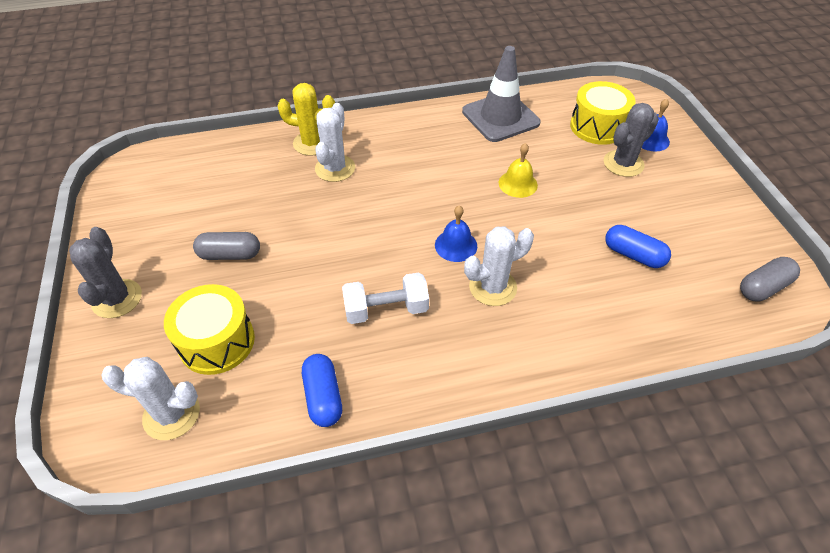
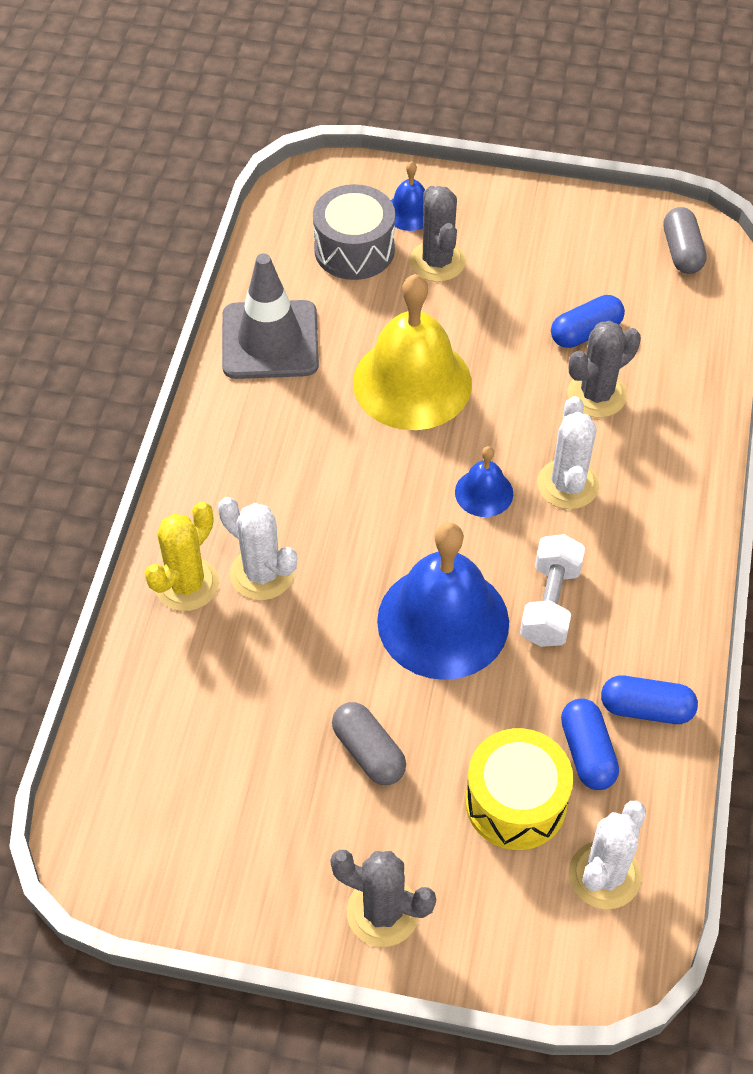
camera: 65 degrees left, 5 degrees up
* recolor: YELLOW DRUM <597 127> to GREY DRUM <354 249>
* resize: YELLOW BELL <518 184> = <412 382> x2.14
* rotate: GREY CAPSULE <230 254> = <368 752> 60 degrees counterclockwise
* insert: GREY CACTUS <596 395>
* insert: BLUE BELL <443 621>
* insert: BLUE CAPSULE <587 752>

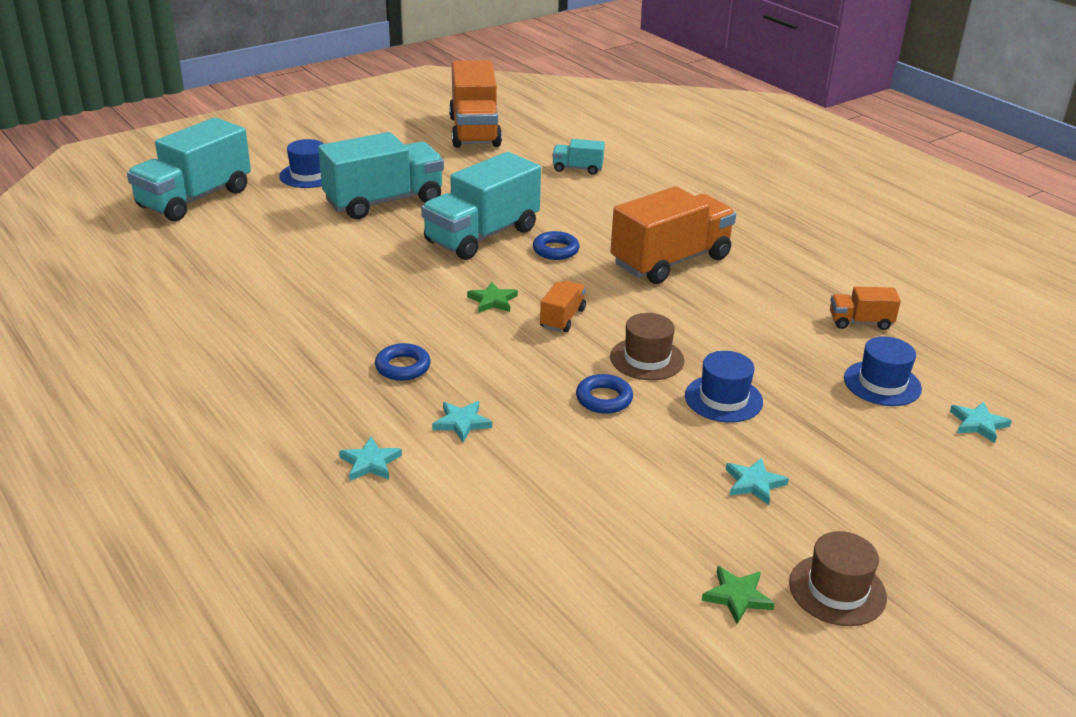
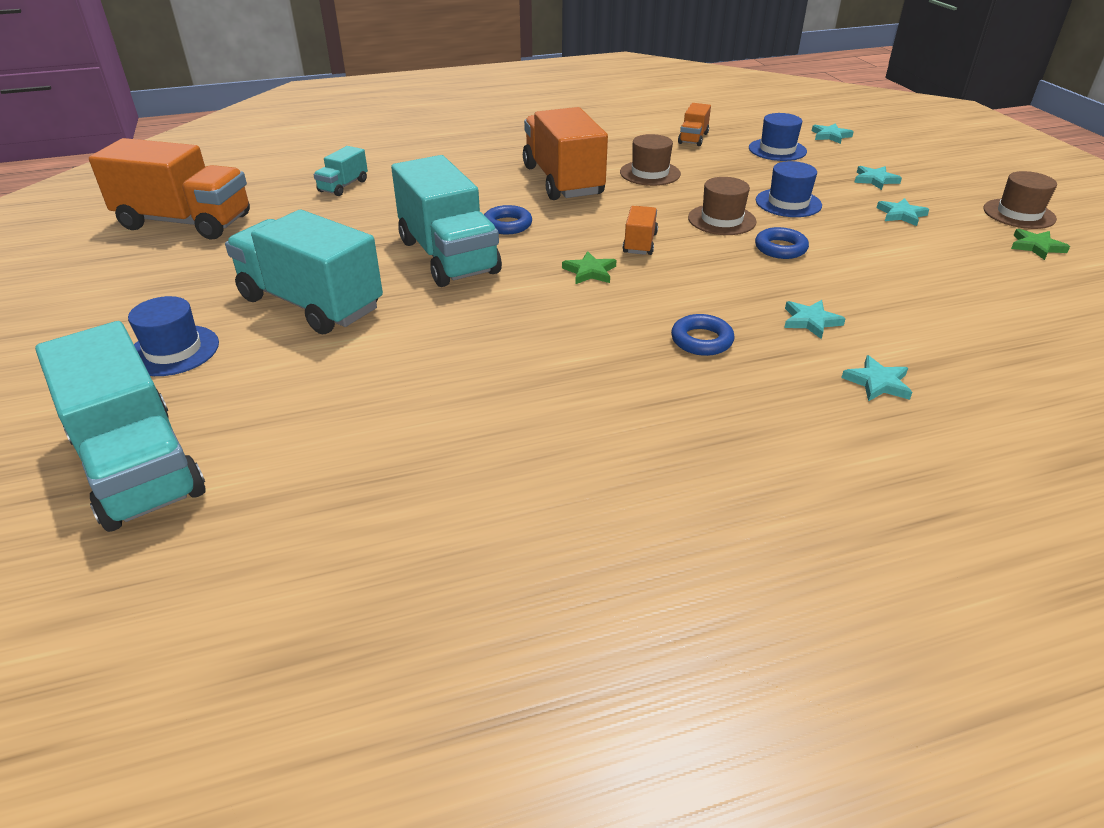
camera: 70 degrees left, 5 degrees up
* rotate: TURQUOISE TRUCK <384 201> = <311 303> 45 degrees counterclockwise
* rotate: ORANGE TRUCK <562 318> = <640 243> 60 degrees clockwise
* insert: BROWN HAT <650 173>
* insert: TURQUOISE STAR <875 180>

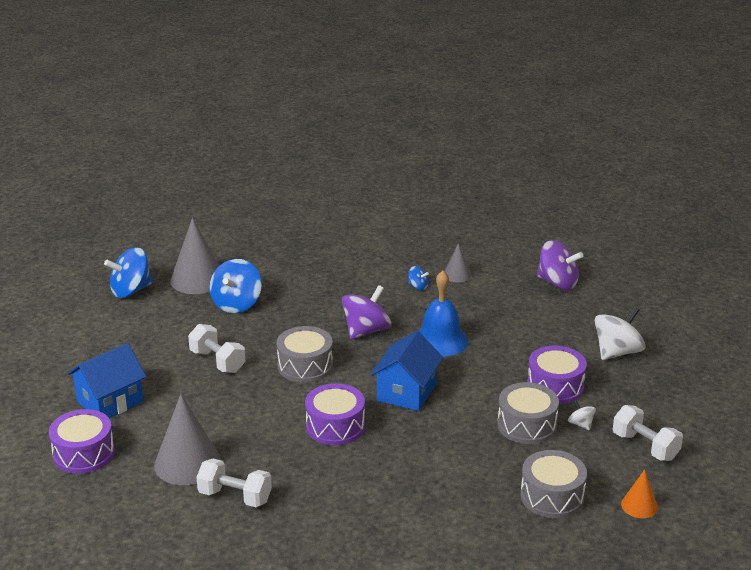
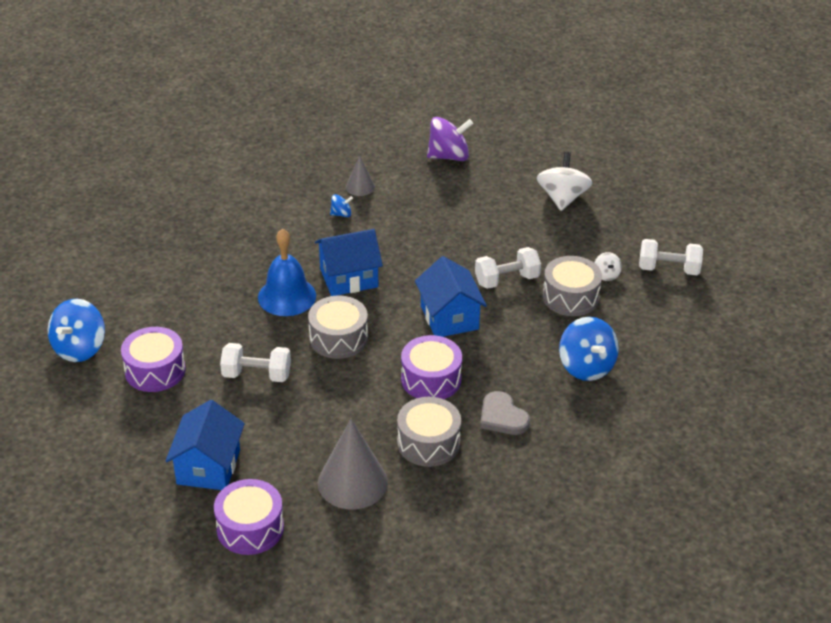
camera: 40 degrees left, 10 degrees up
* delete: GREY CONE <197 279>
* move: BLUE SPINNING TOP <236 304> to <586 366>
* move: BLUE BELL <440 340> to <287 296>
* replace: PURPLE SPINNING TOP <366 330> to BLUE HOUSE <349 278>
* move: PURPLE DRUM <555 386> to <155 370>
* rotate: WHITE SPINNING TOP <580 424> = <606 275> 120 degrees counterclockwise
* move: GREY DRUM <552 496> to <428 443>
* move: WHITE DUMBBELL <235 496> to <507 280>
* delete: ORANGE CONE <639 505>
* insert: GREY HEART <502 417>

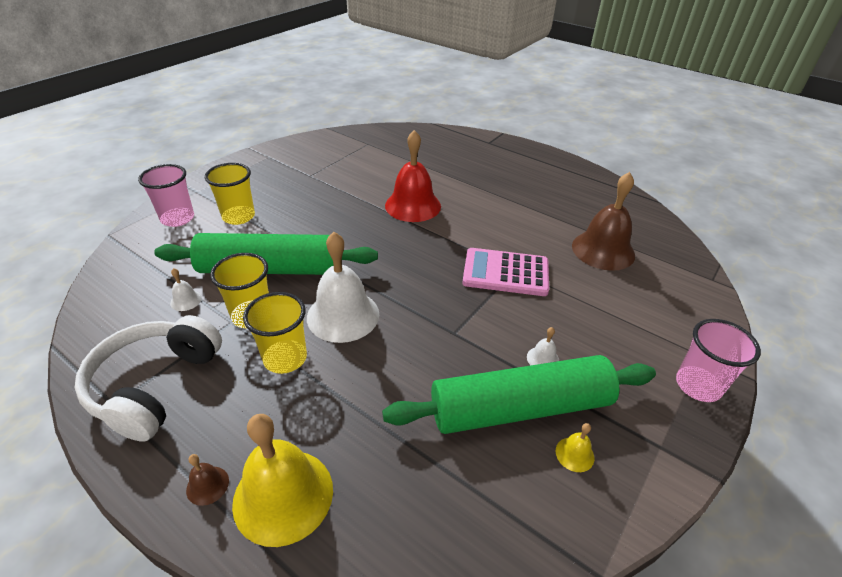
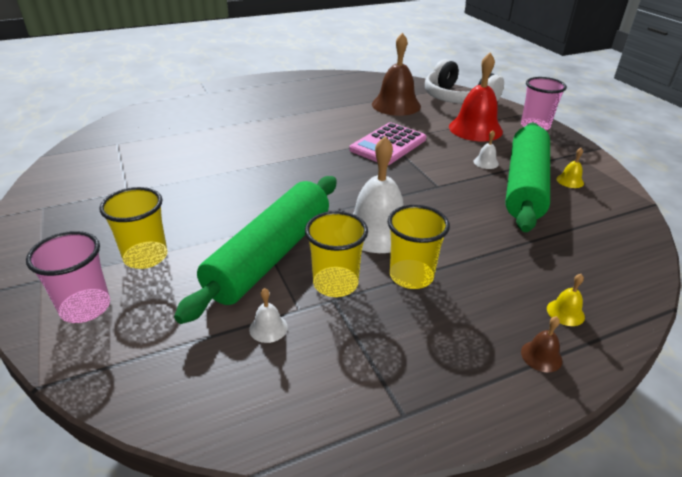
camera: 60 degrees left, 5 degrees down
* move: RED BELL <413 205> to <475 129>
* move: WHITE HEADPHONES <155 385> to <457 99>
* resize: YELLOW BELL <283 495> = <565 312> x0.42

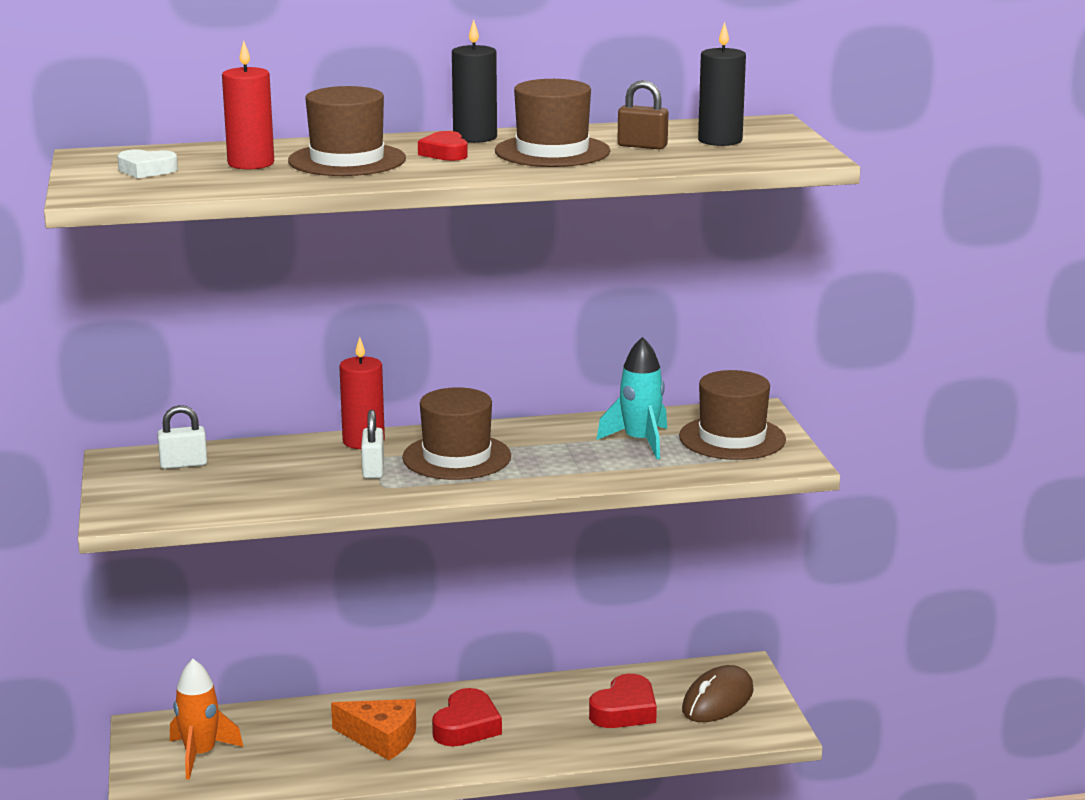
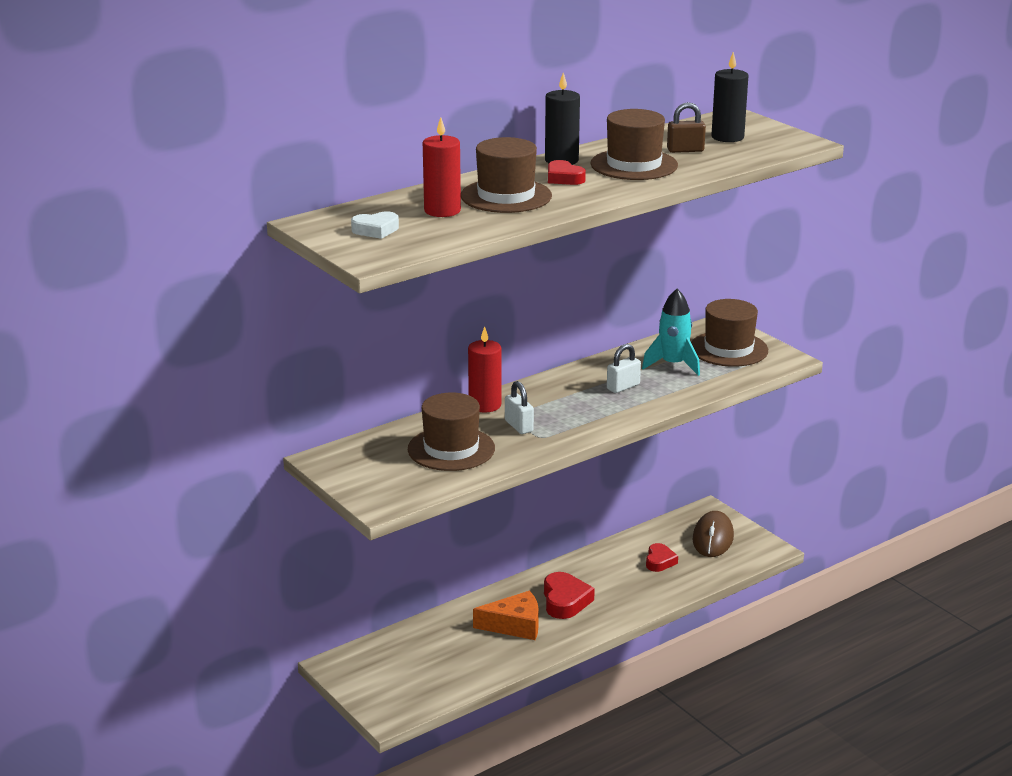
camera: 25 degrees left, 5 degrees up
* move: BROWN HAT <456 457> to <451 449>
* move: WHITE PADLOCK <183 464> to <623 387>
* delete: ORANGE ROCKET <200 755>
* resize: RED HEART <624 710> = <659 561> x0.65

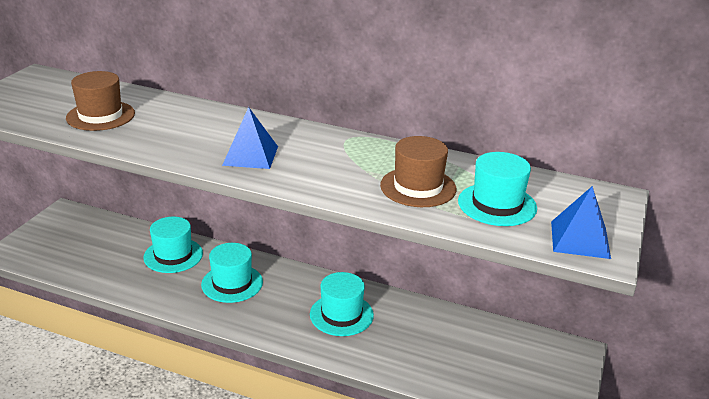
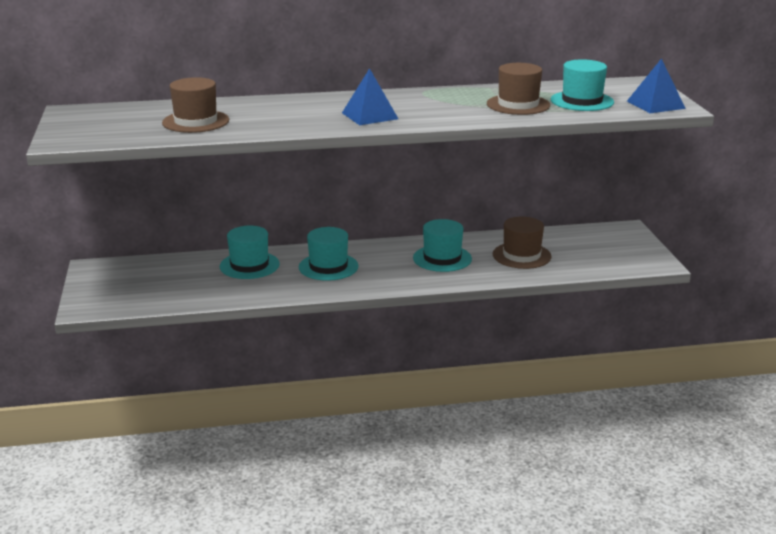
camera: 30 degrees left, 5 degrees down
* insert: BROWN HAT <521 255>

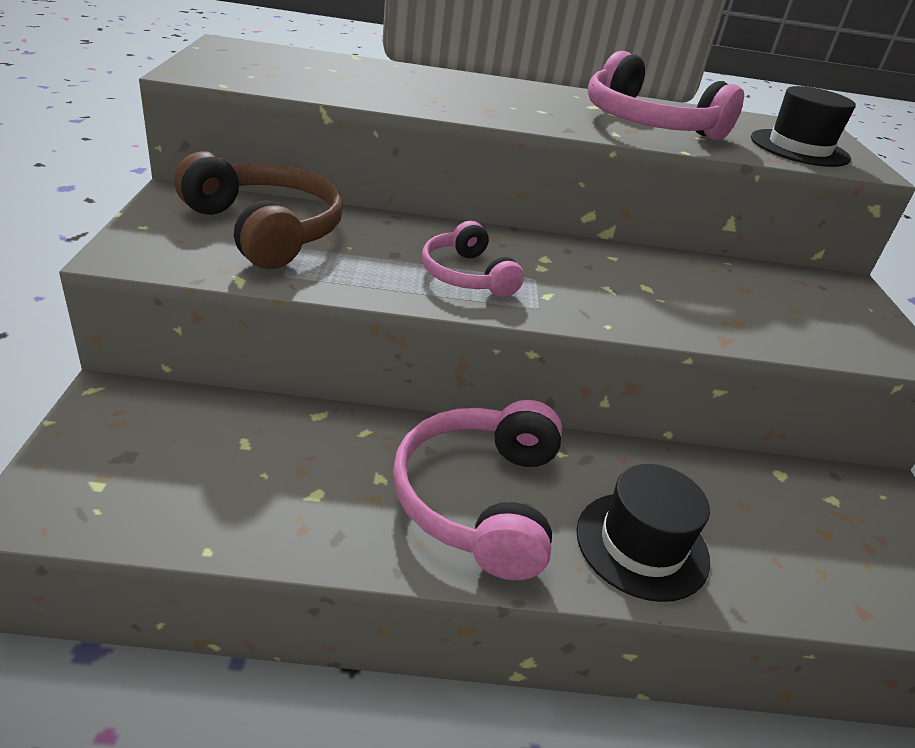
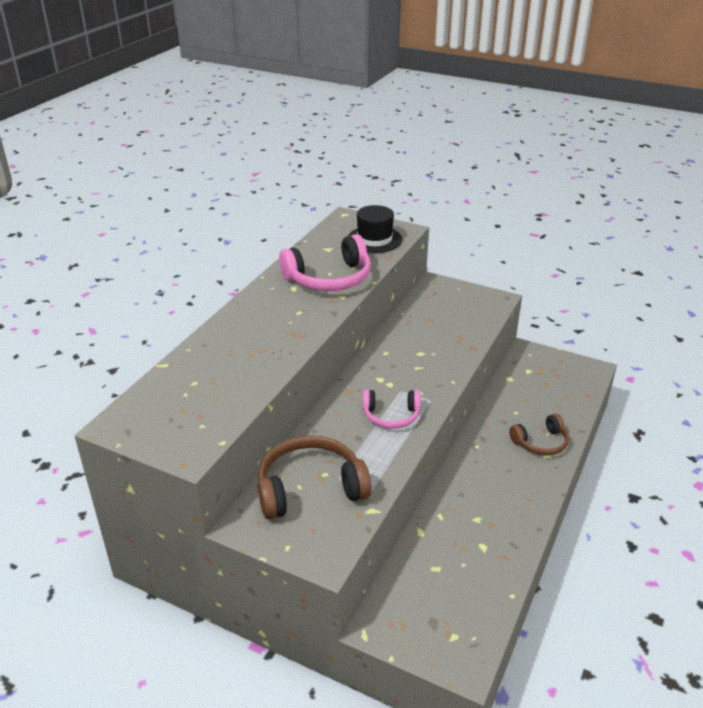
camera: 60 degrees left, 0 degrees up
* delete: PINK HEADPHONES <479 499>
* replace: BLACK HAT <642 545> to BROWN HEADPHONES <541 443>

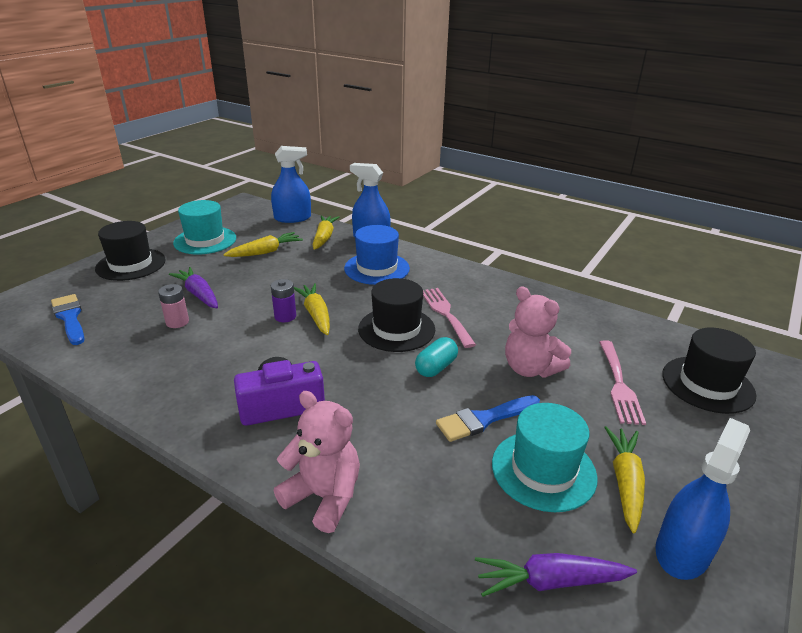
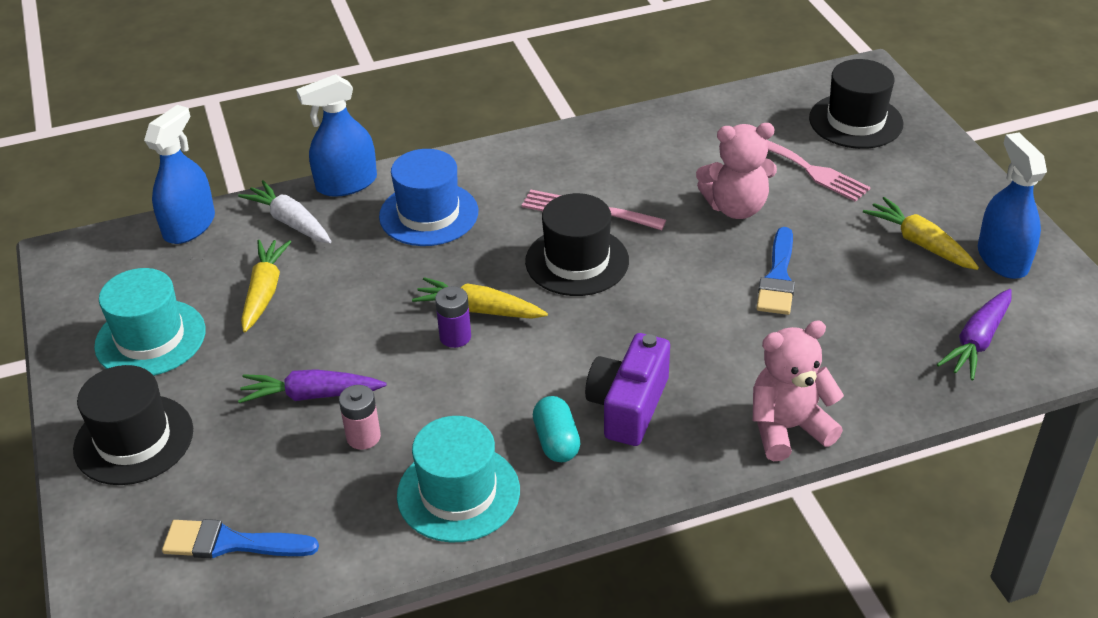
camera: 50 degrees left, 10 degrees up
* recolor: YELLOW CARROT <324 237> to WHITE CARROT <290 222>
* move: TURQUOISE CAPSULE <436 367> to <556 441>
* move: TURQUOISE HAT <543 470> to <458 493>

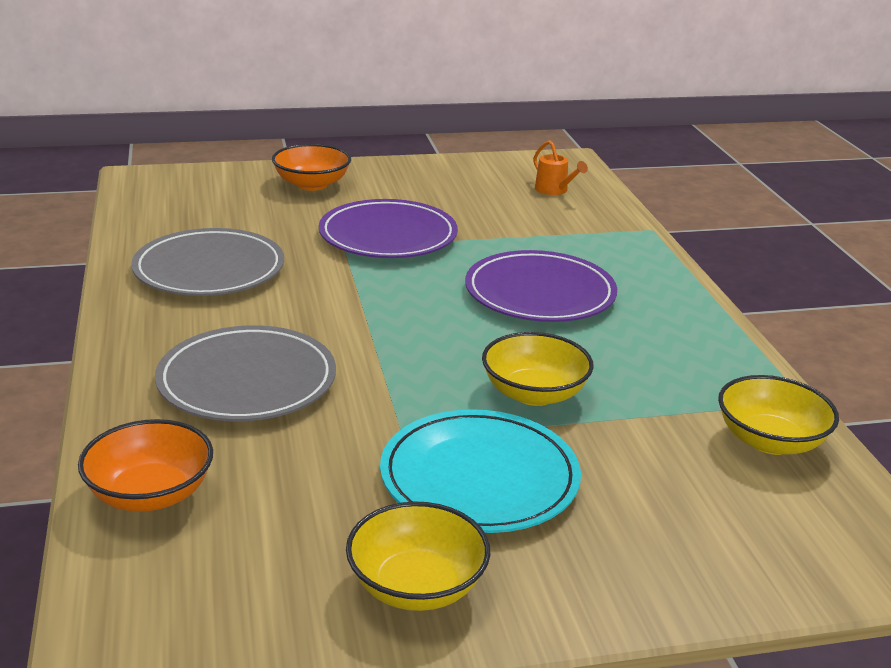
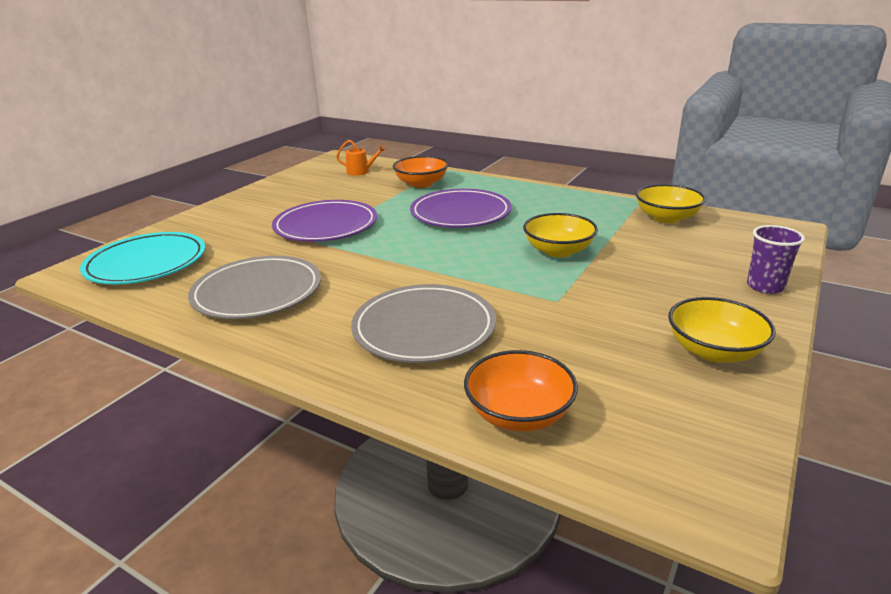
camera: 45 degrees left, 0 degrees up
* move: ORANGE BOWL <312 184> to <421 184>
* move: TURQUOISE PLATE <479 478> to <146 263>
* insert: PURPLE CUP <765 286>

